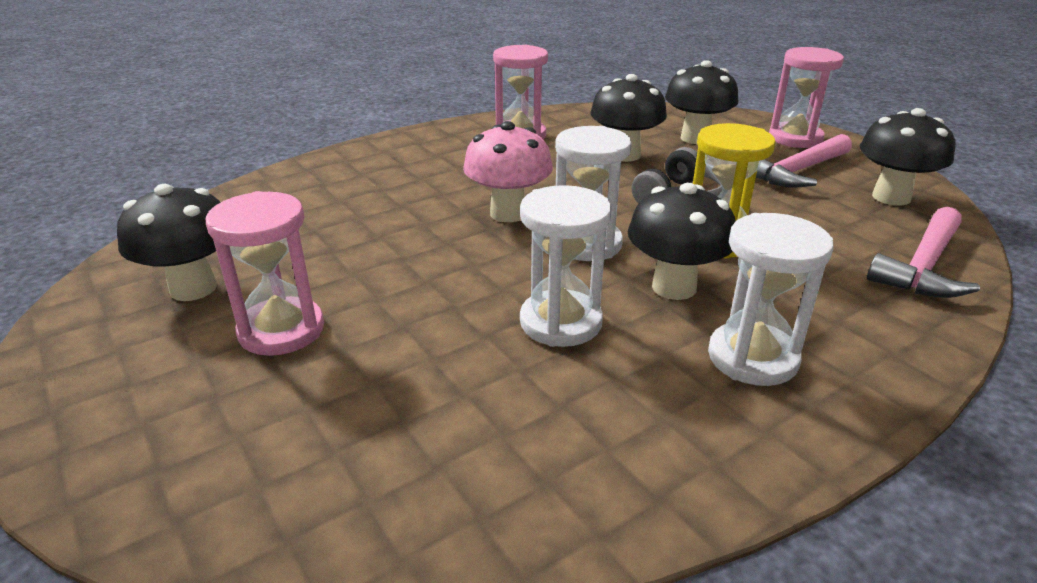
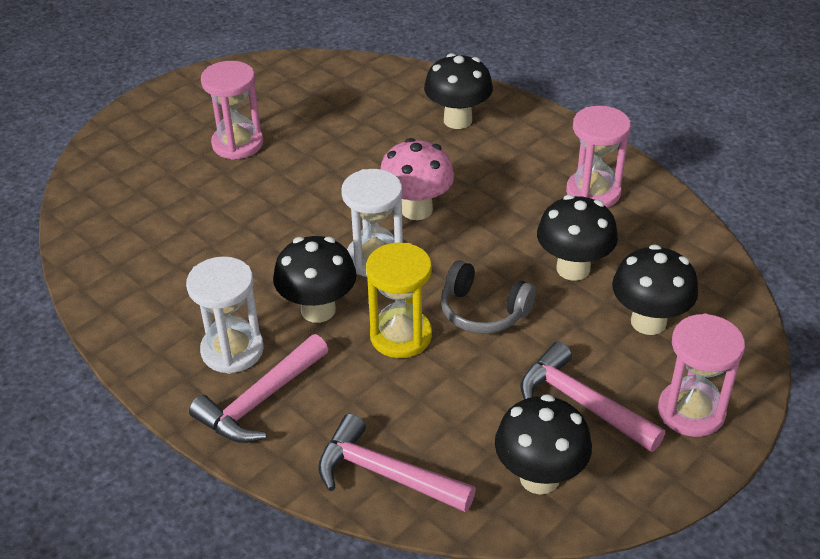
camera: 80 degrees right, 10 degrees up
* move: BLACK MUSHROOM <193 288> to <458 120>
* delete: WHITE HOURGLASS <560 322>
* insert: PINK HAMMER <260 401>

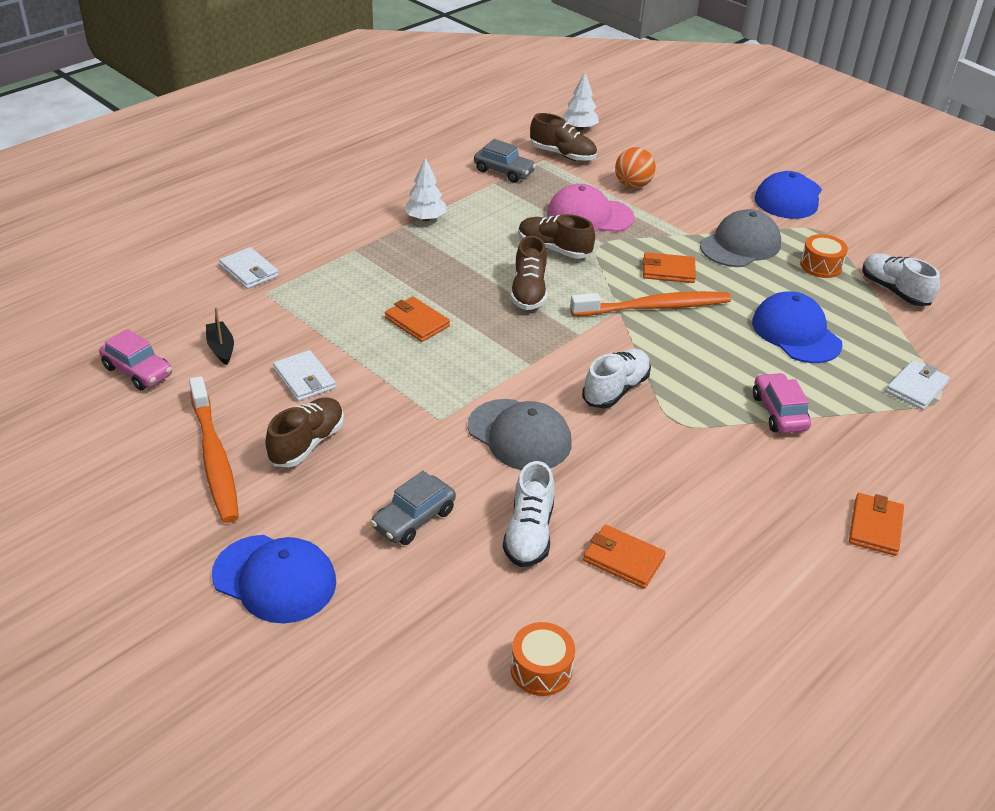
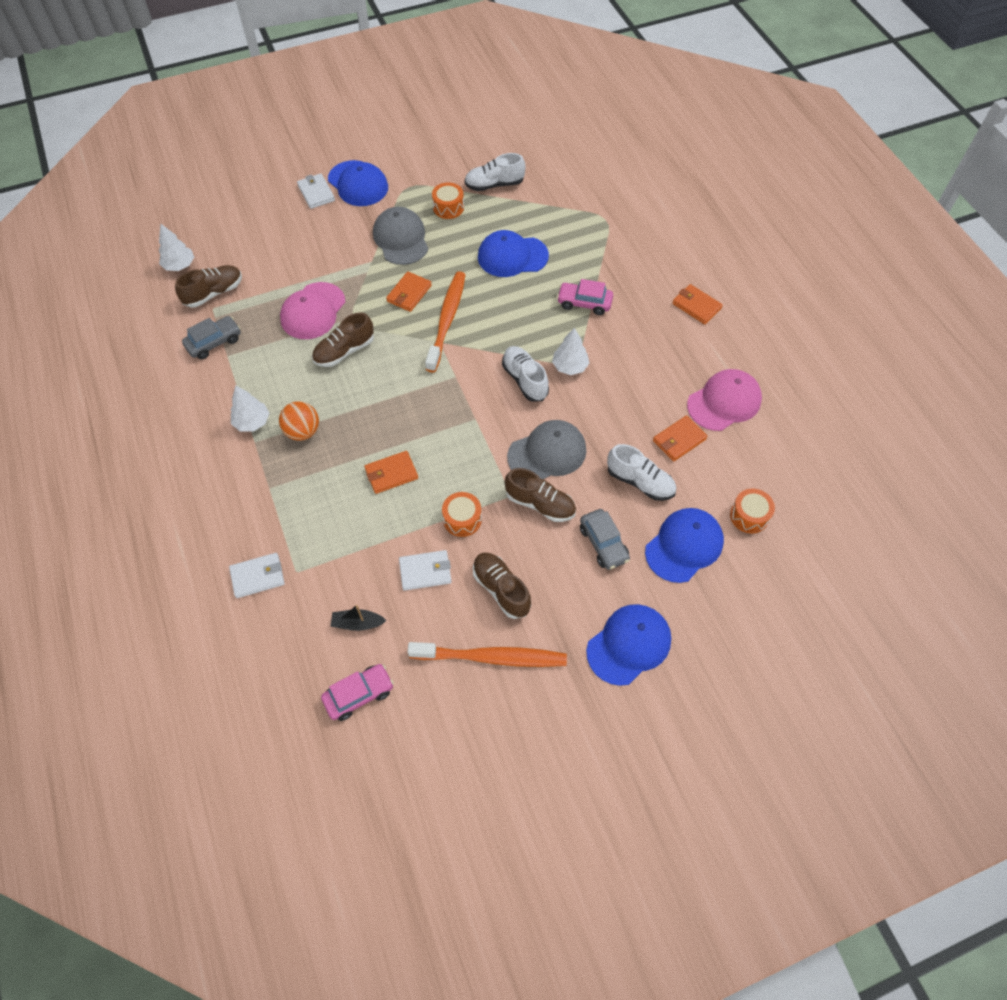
camera: 65 degrees left, 20 degrees up
* move: ORANGE BALL <632 185> to <303 431>
* move: BROWN SHOE <528 291> to <540 504>
* move: WHITE WALLET <916 387> to <316 193>
* insert: WHITE TREE <570 366>
* insert: PINK CAP <724 402>
* insert: ORANGE DRUM <462 519>
* insert: BLUE CAP <684 546>

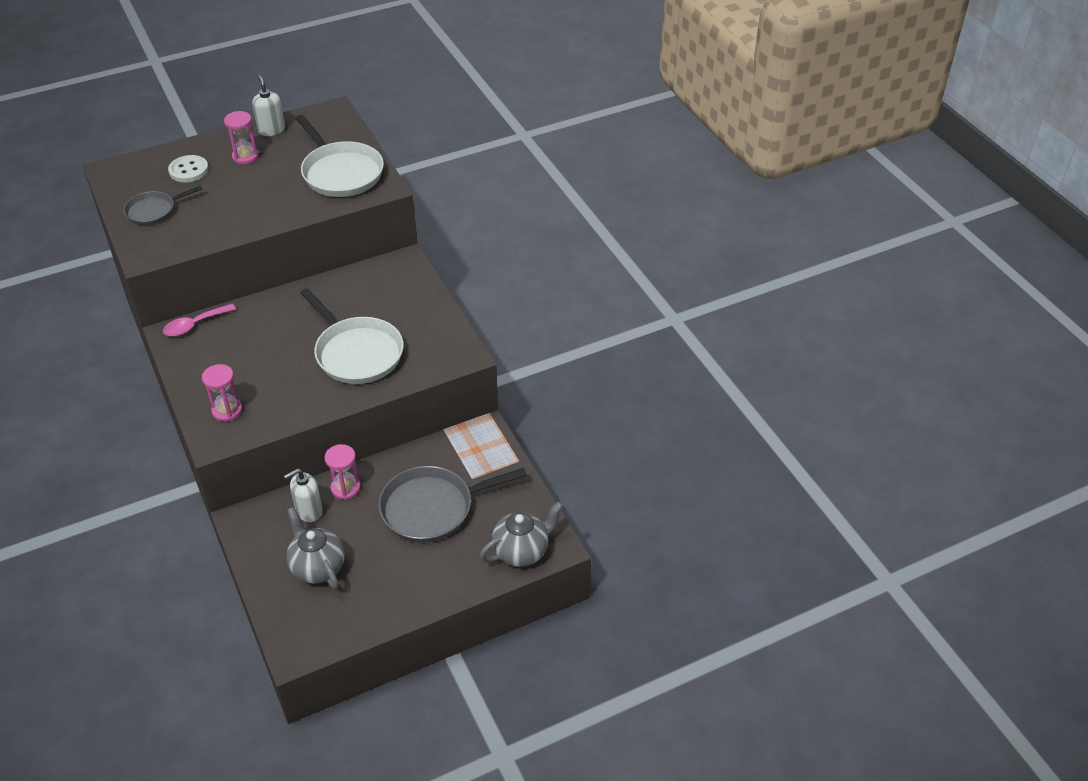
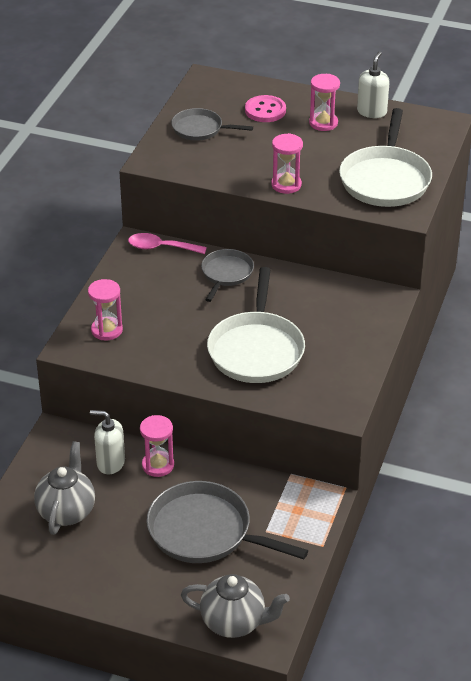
camera: 45 degrees right, 5 degrees down
* recolor: WHITE BUTTON <188 170> to PINK BUTTON <265 110>
* insert: PINK HOURGLASS <286 185>
* insert: GREY PAN <226 274>

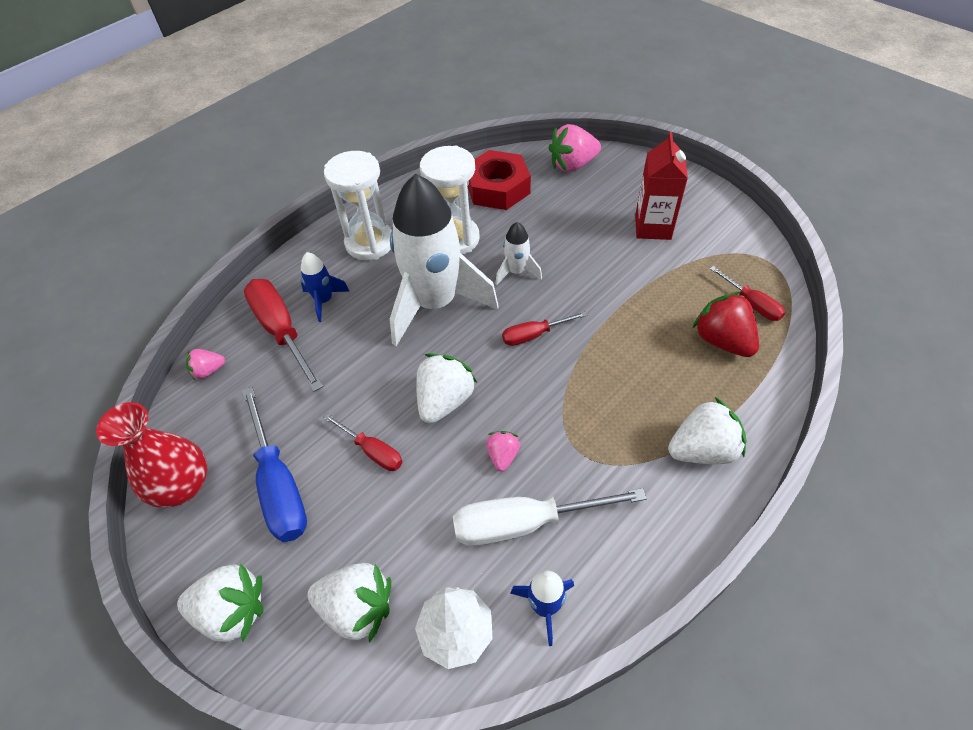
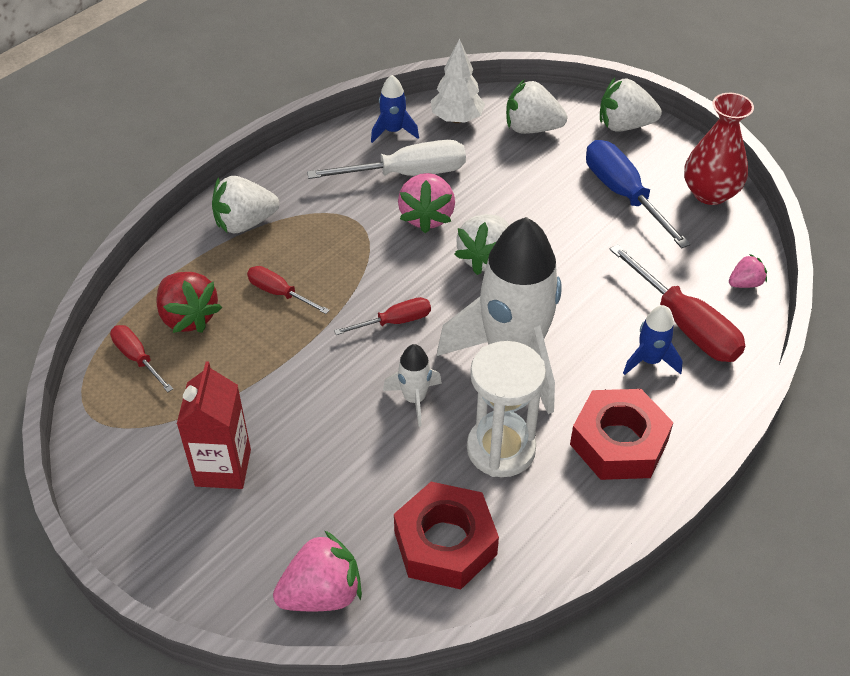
camera: 175 degrees right, 5 degrees down
* replace: WHITE HOURGLASS <370 243> to RED NUT <618 442>
* move: RED SCREWDRIVER <372 451> to <279 293>
* resize: PINK STRAWBERRY <502 456> = <427 217> x1.83

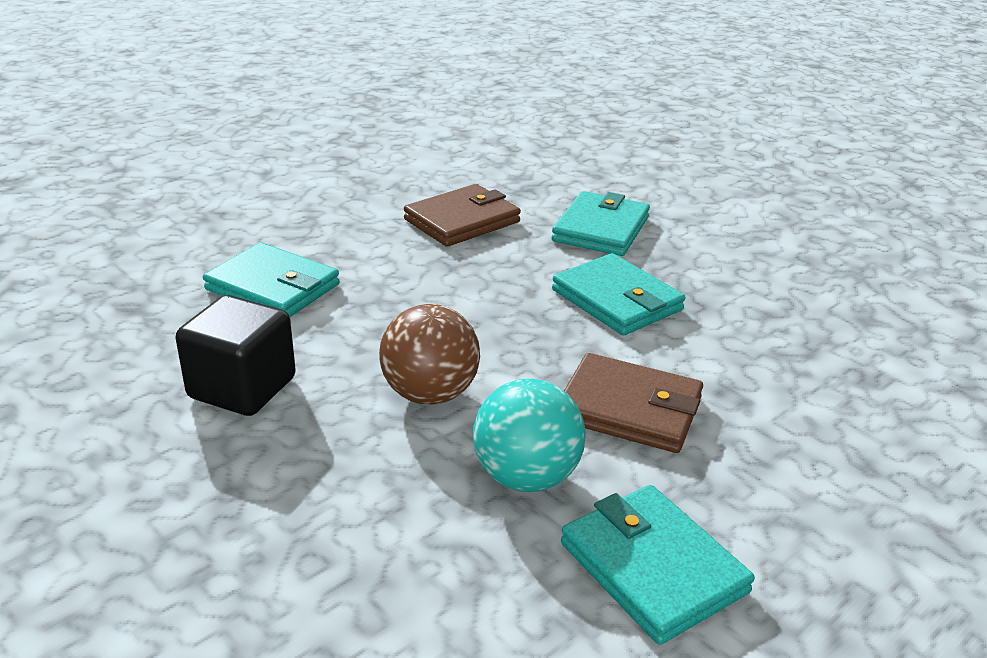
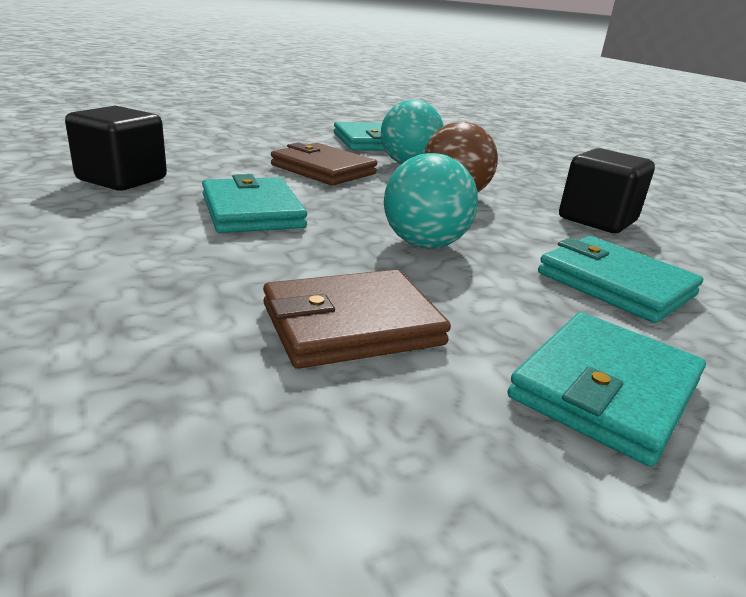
camera: 165 degrees left, 5 degrees down
* move: TURQUOISE WALLET <601 229> to <605 389>
* insert: BLACK CUBE <122 179>
* insert: TURQUOISE BALL <424 244>

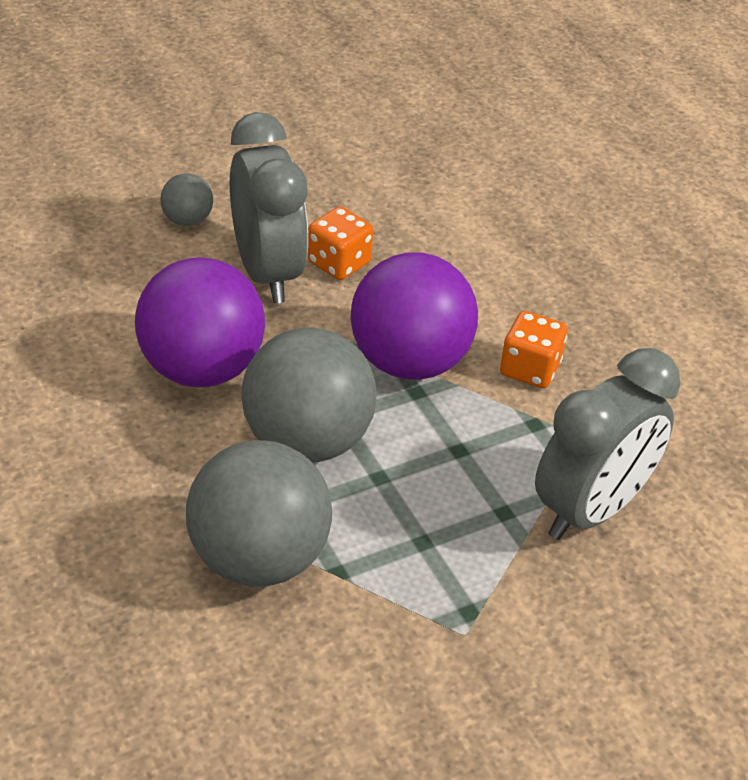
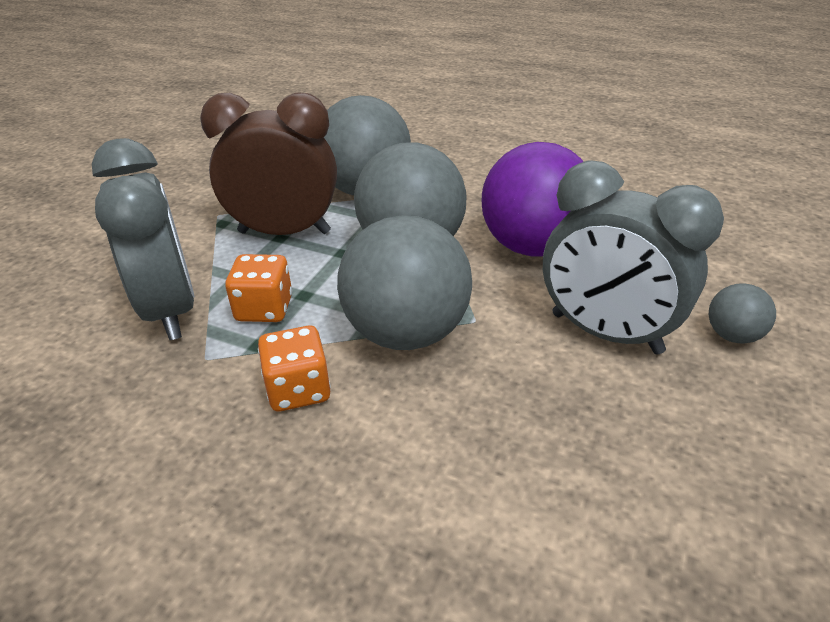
camera: 145 degrees right, 5 degrees down
* move: ORANGE DICE <339 263> to <264 309>
* recolor: PURPLE BALL <409 361> to GREY BALL <406 333>
* rotate: GREY CLOCK <591 510> = <170 310> 150 degrees clockwise
* insert: BROWN CLOCK <284 232>

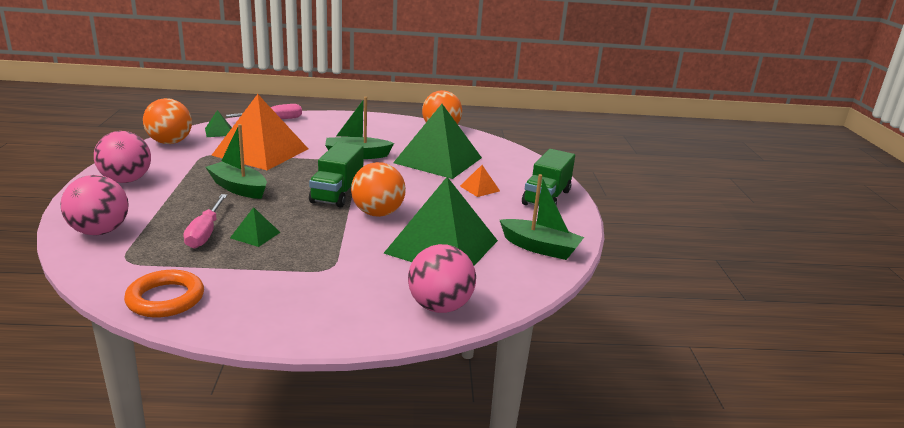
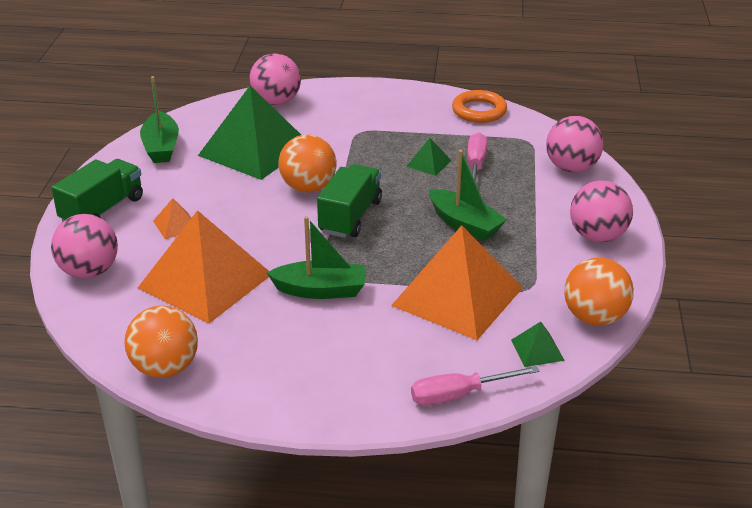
camera: 170 degrees left, 10 degrees up
* recolor: GREEN PYRAMID <438 160> to ORANGE PYRAMID <205 280>
* rotate: GREEN BOAT <540 248> = <161 147> 135 degrees counterclockwise
* insert: PINK BALL <89 271>

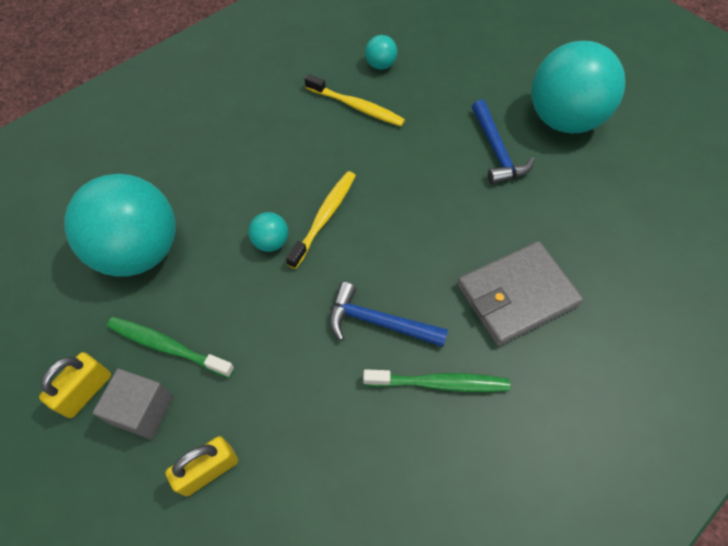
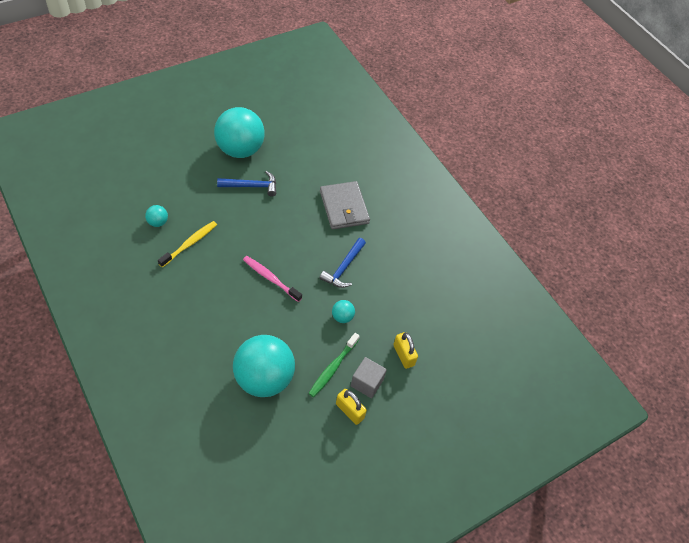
camera: 85 degrees left, 5 degrees down
* recolor: YELLOW TOOTHBRUSH <324 217> to PINK TOOTHBRUSH <270 278>
* move: TURQUOISE BALL <271 242> to <342 317>
* delete: GREEN TOOTHBRUSH <439 383>

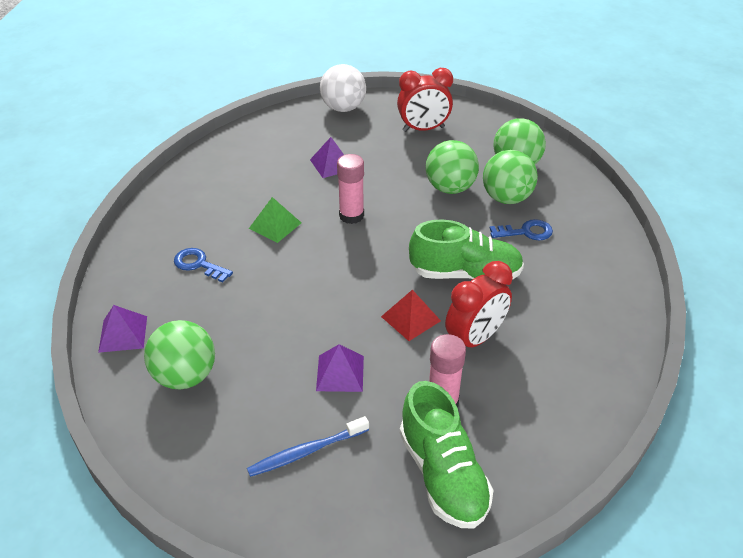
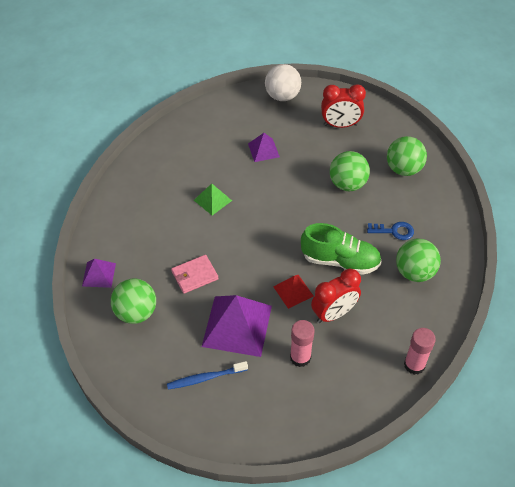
camera: 10 degrees right, 10 degrees up
* move: GREEN BALL <506 198> to <414 272>
* move: PINK GLUE STICK <351 216> to <414 365>
* delete: BLUE KEY <198 264>
* resize: PURPLE PYRAMID <340 373> = <237 325> x1.94
* delete: GREEN SHOE <443 474>
* insert: PINK WALLET <194 275>

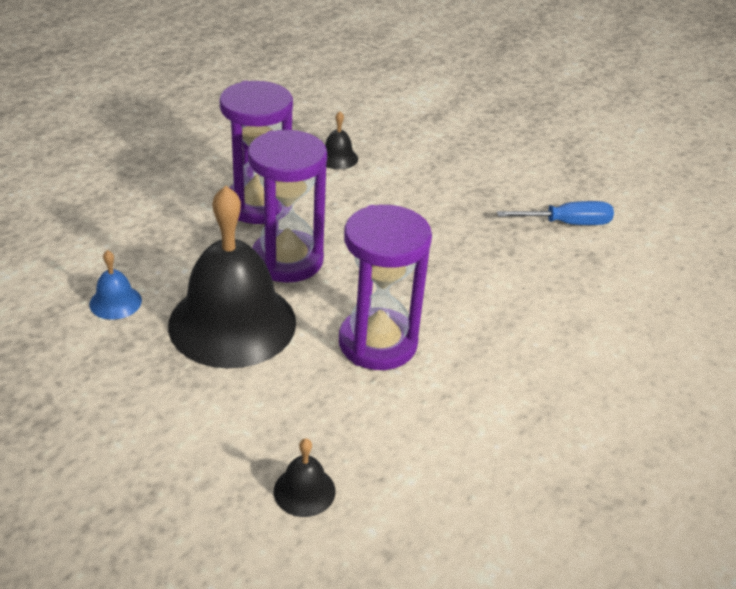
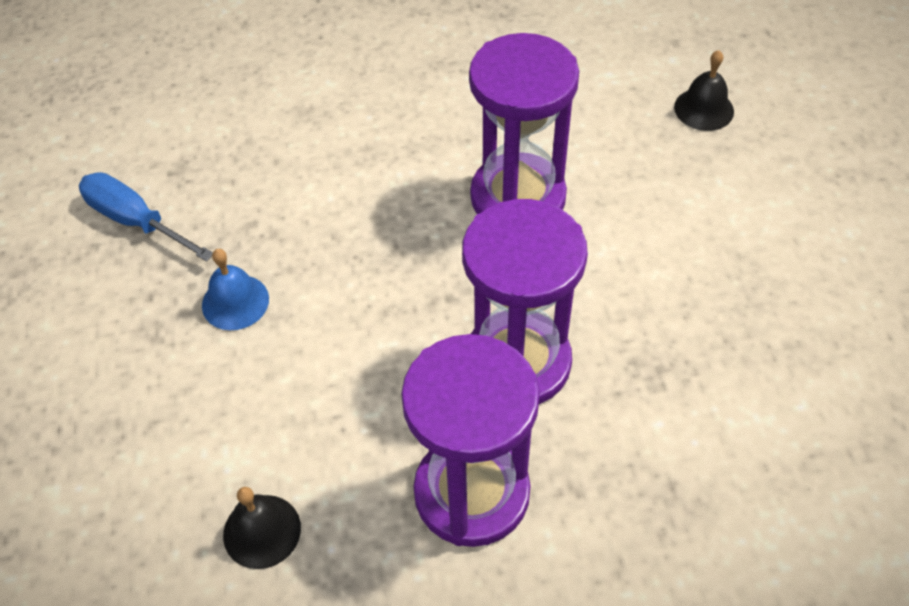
camera: 135 degrees left, 15 degrees up
* delete: BLACK BELL <232 323>
* move: BLUE BELL <115 302> to <235 302>

